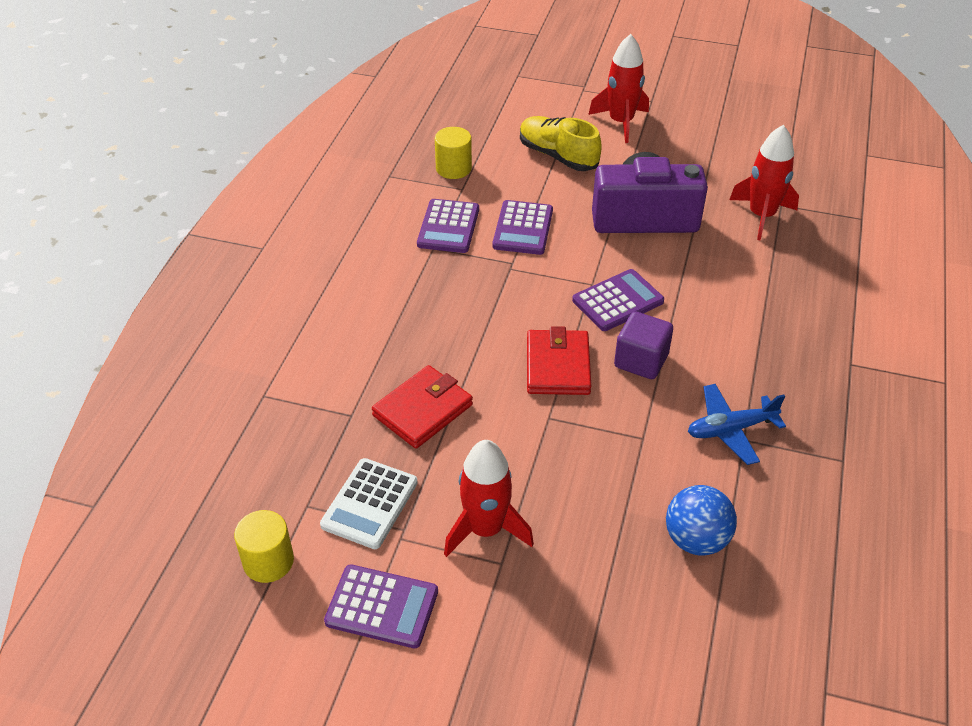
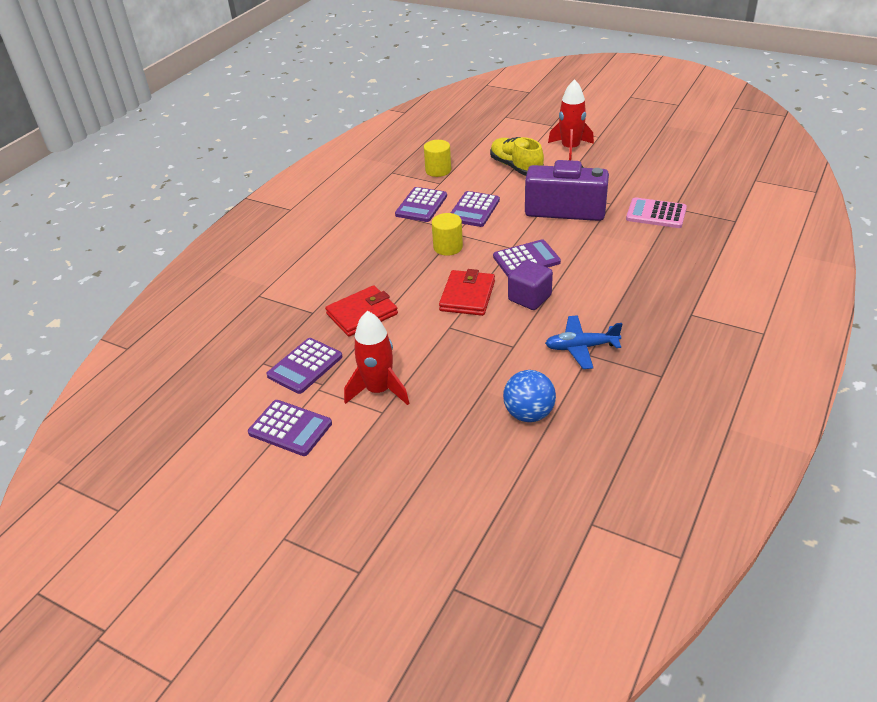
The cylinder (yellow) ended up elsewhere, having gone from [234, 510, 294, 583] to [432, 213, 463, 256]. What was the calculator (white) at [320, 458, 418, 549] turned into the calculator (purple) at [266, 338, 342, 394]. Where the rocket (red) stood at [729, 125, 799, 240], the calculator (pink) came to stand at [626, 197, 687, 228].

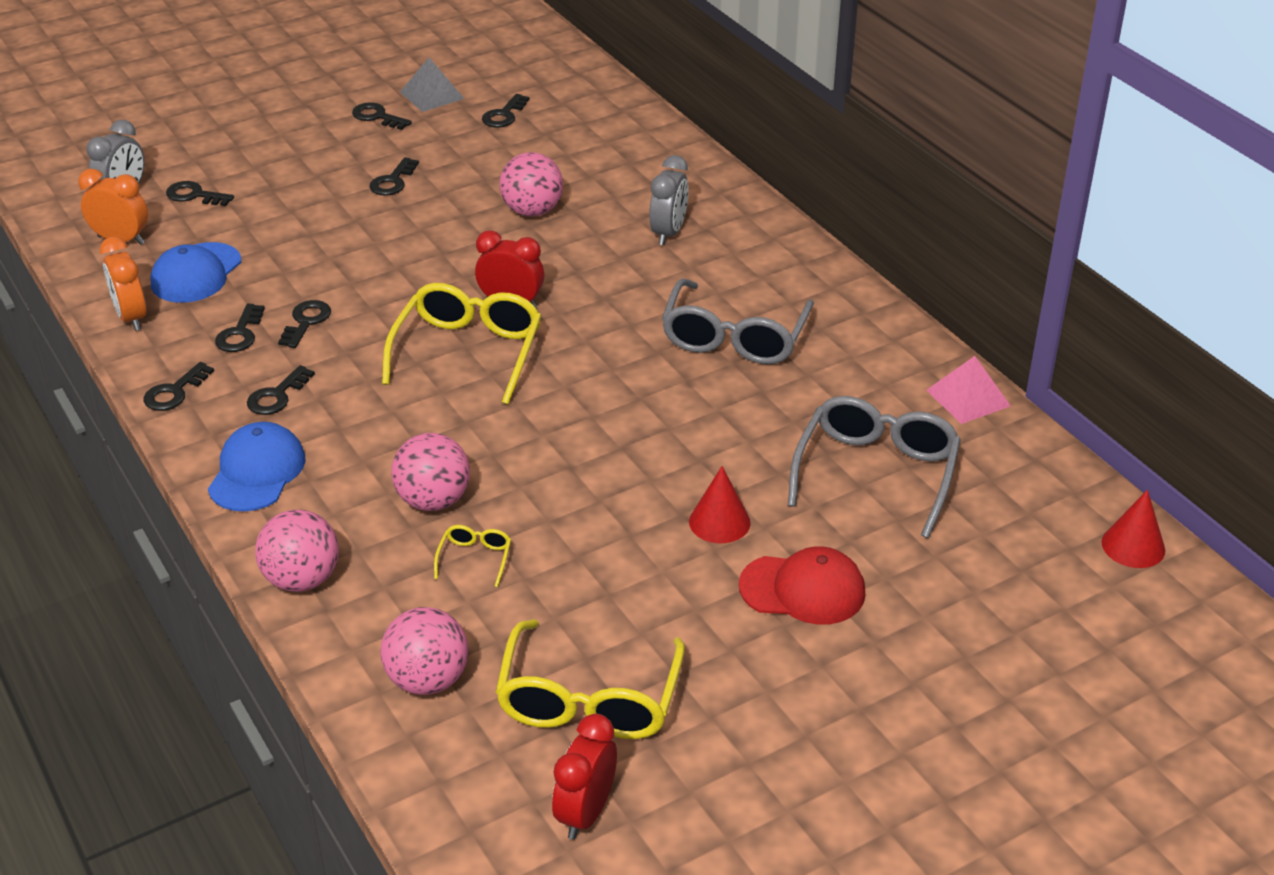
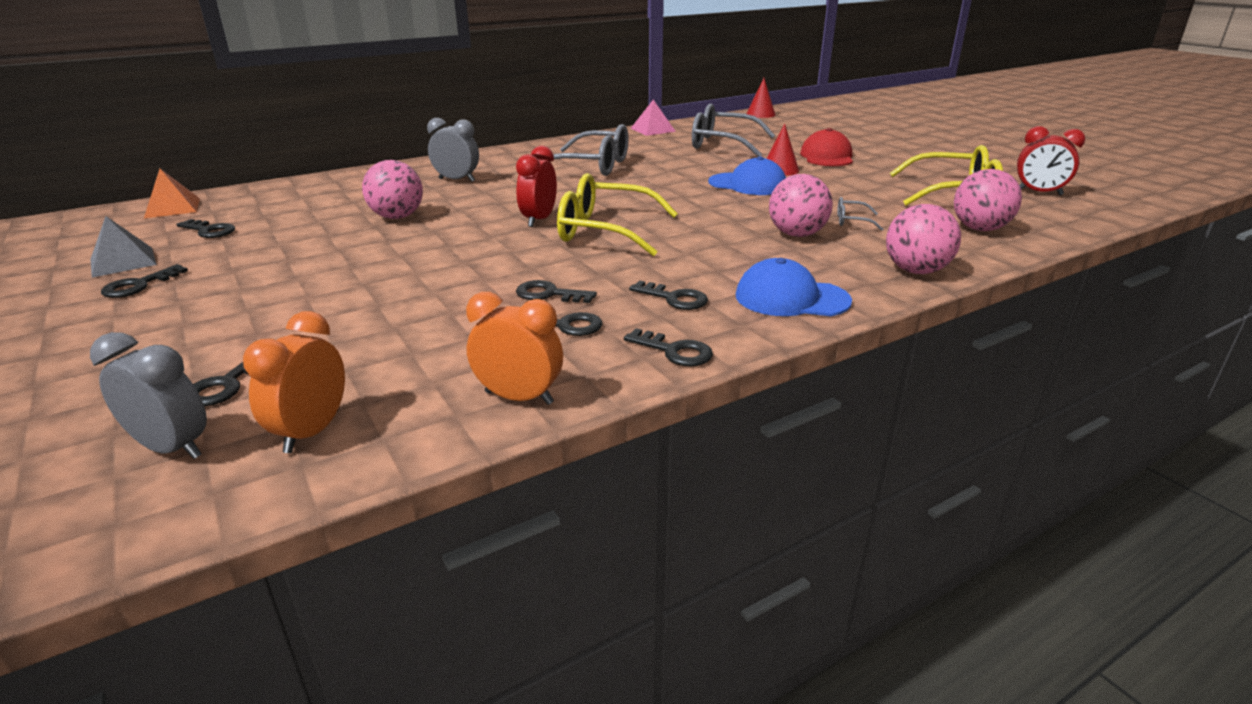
The clock (orange) at [100, 237, 147, 331] ended up facing another way, 135 degrees counterclockwise from before. The cap (blue) ended up elsewhere, having gone from [150, 242, 241, 303] to [708, 156, 786, 195]. The second view lost the key (black) at [369, 157, 419, 196]. What was the glasses (yellow) at [434, 525, 511, 587] turned into the glasses (grey) at [837, 197, 883, 231]. The second view gained the pyramid (orange) at [144, 169, 200, 218].

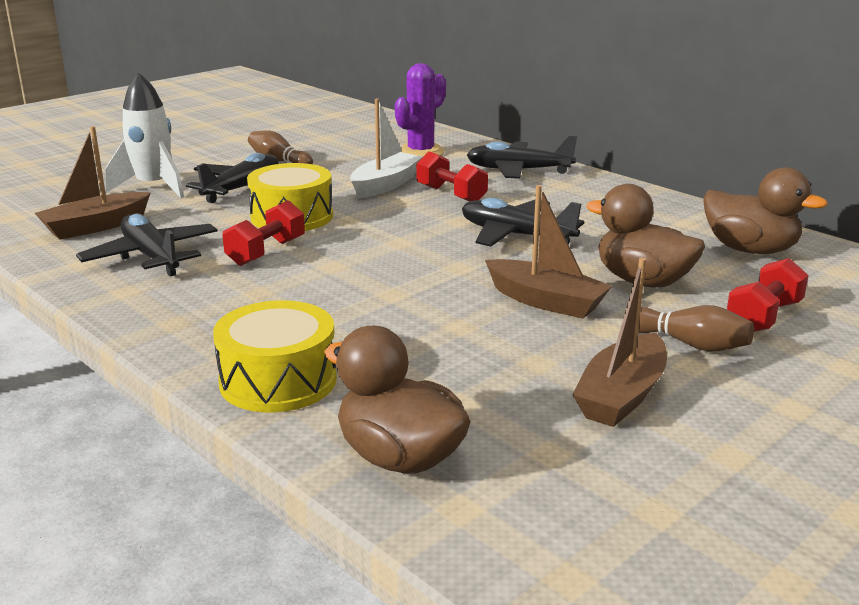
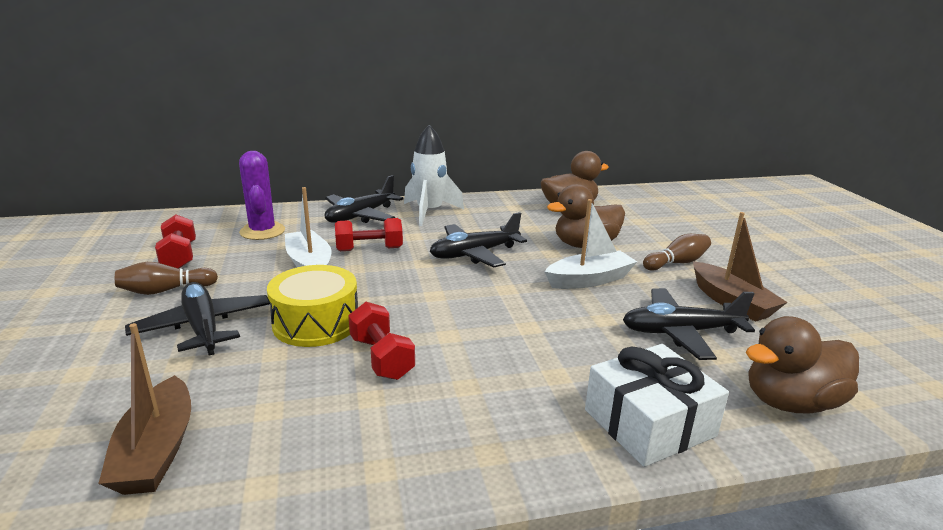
The plane (black) ended up elsewhere, having gone from [76, 214, 218, 277] to [623, 288, 755, 360]. The rocket (white) ended up elsewhere, having gone from [105, 72, 184, 198] to [404, 125, 464, 226]. Where the drum (yellow) stood at [213, 300, 337, 412], the gift (white) came to stand at [585, 344, 729, 467]. What was the boat (brown) at [485, 185, 612, 319] turned into the boat (white) at [545, 199, 637, 289]. The dumbbell (red) ended up elsewhere, having gone from [727, 258, 809, 332] to [155, 215, 196, 269].

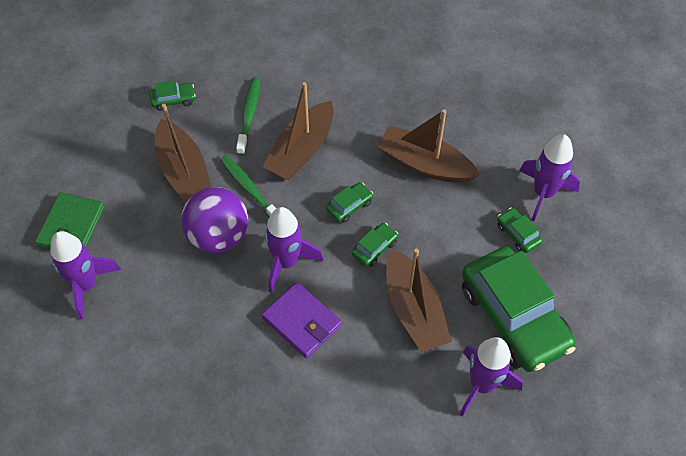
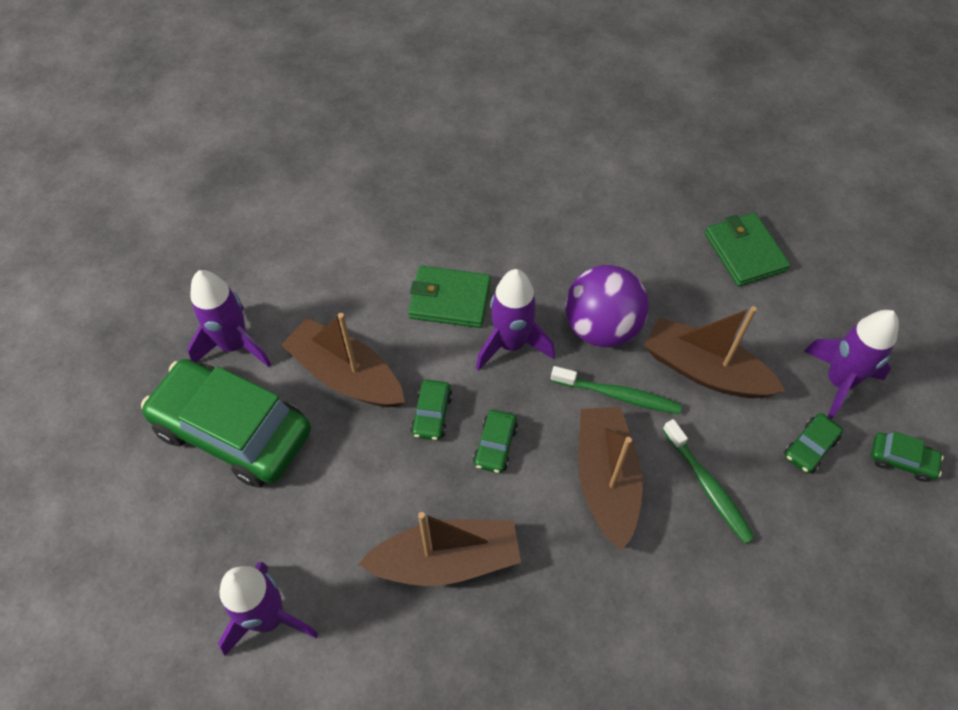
The rocket (purple) ended up elsewhere, having gone from [50, 231, 121, 319] to [804, 310, 899, 420]. What was the wallet (purple) at [262, 282, 342, 359] turned into the wallet (green) at [408, 266, 491, 328]. The car (green) ended up elsewhere, having gone from [497, 208, 542, 253] to [871, 431, 944, 482].

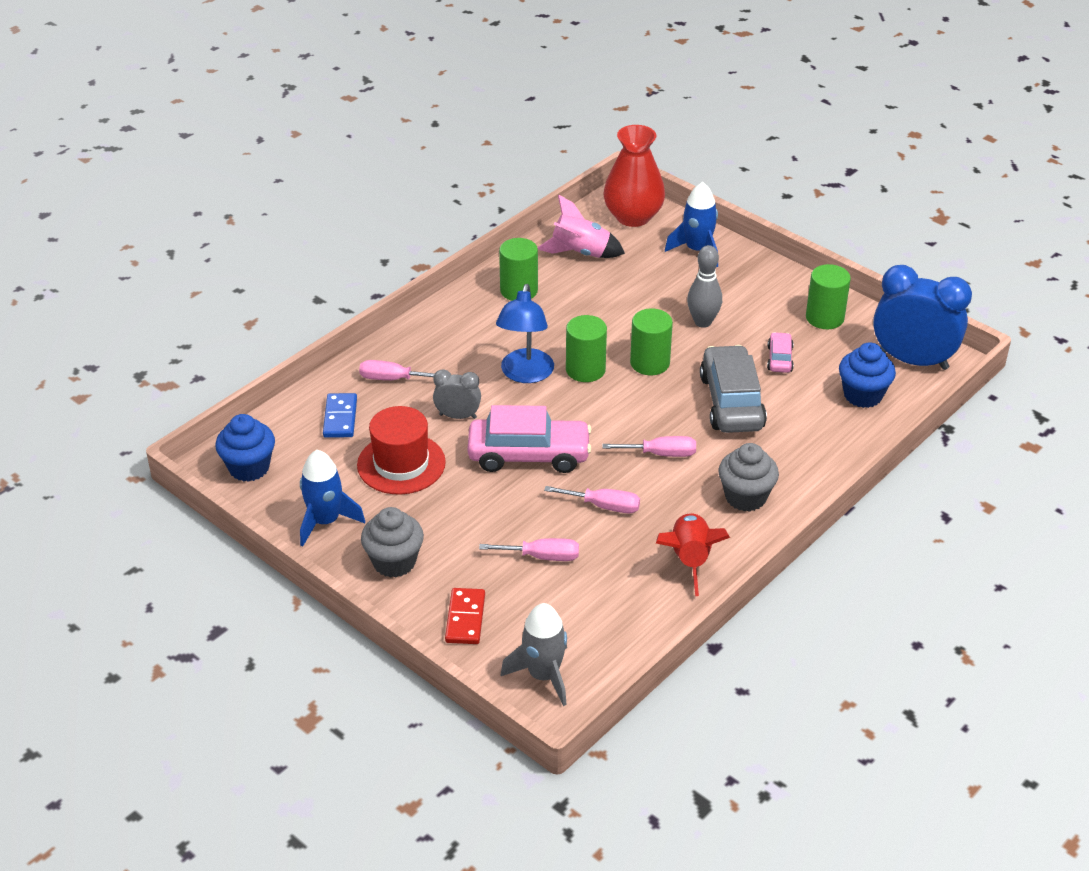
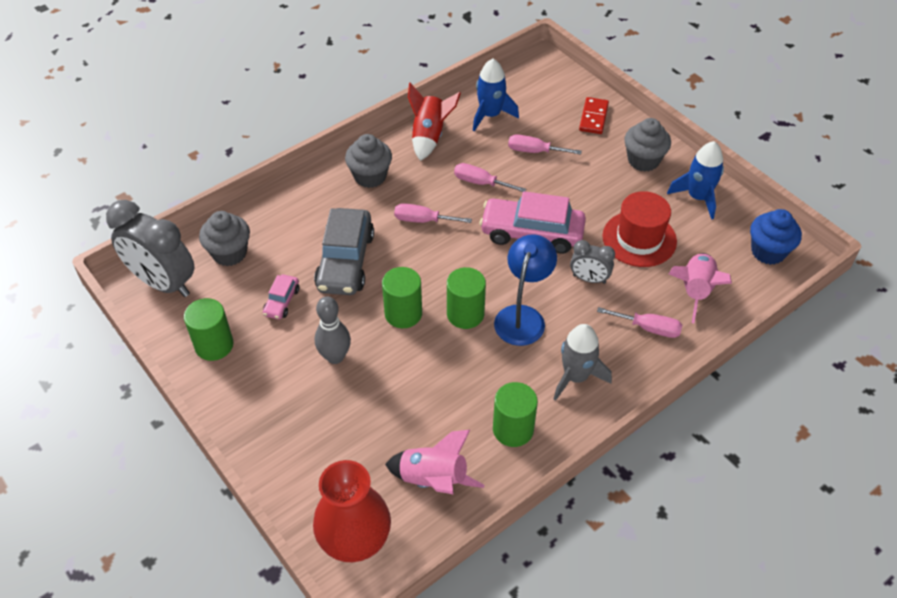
Where the domino (blue) stood at [323, 393, 357, 438], the rocket (pink) came to stand at [669, 253, 732, 323]. The rocket (grey) ended up elsewhere, having gone from [501, 603, 567, 706] to [554, 324, 612, 401]. The rocket (blue) ended up elsewhere, having gone from [665, 182, 718, 267] to [473, 59, 519, 132]. What was the cupcake (blue) at [839, 342, 896, 408] turned into the cupcake (grey) at [199, 211, 250, 266]. What was the clock (blue) at [873, 265, 972, 370] turned into the clock (grey) at [106, 200, 194, 297].

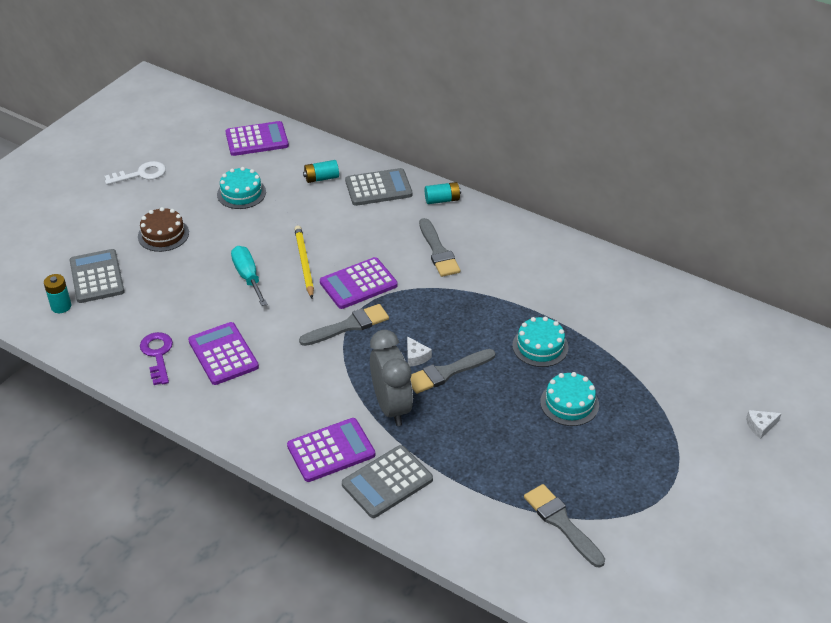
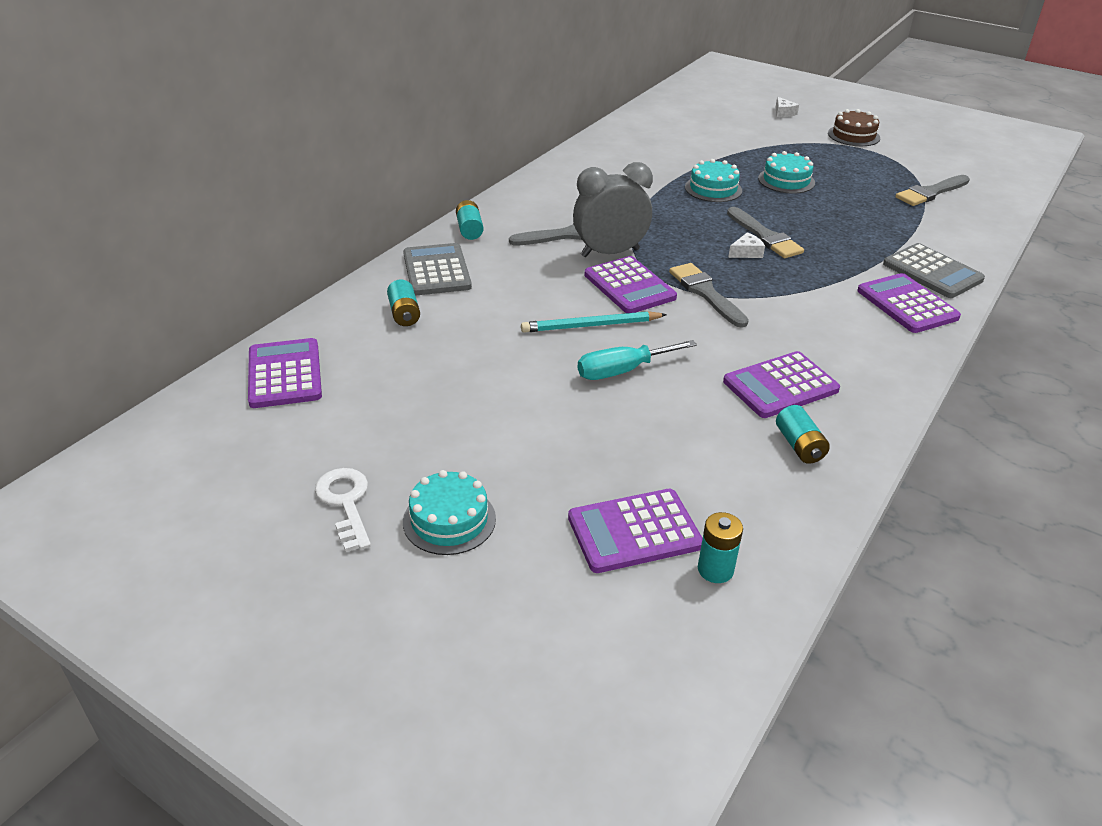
What was the calculator (grey) at [70, 249, 125, 303] turned into the calculator (purple) at [568, 489, 703, 573]. The cake (brown) ended up elsewhere, having gone from [138, 207, 189, 252] to [828, 109, 880, 146]. Where the key (purple) stood at [140, 332, 173, 385], the battery (turquoise) came to stand at [776, 405, 830, 464]. The cake (turquoise) ended up elsewhere, having gone from [217, 167, 266, 209] to [403, 470, 496, 555]. What was the pencil (yellow) at [294, 226, 314, 298] turned into the pencil (turquoise) at [521, 311, 667, 333]. The clock (grey) ended up elsewhere, having gone from [370, 330, 413, 426] to [573, 162, 653, 257].

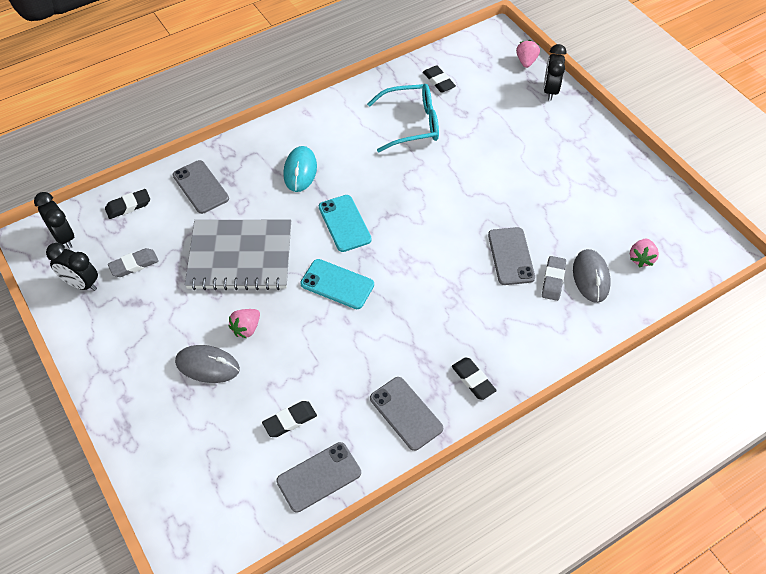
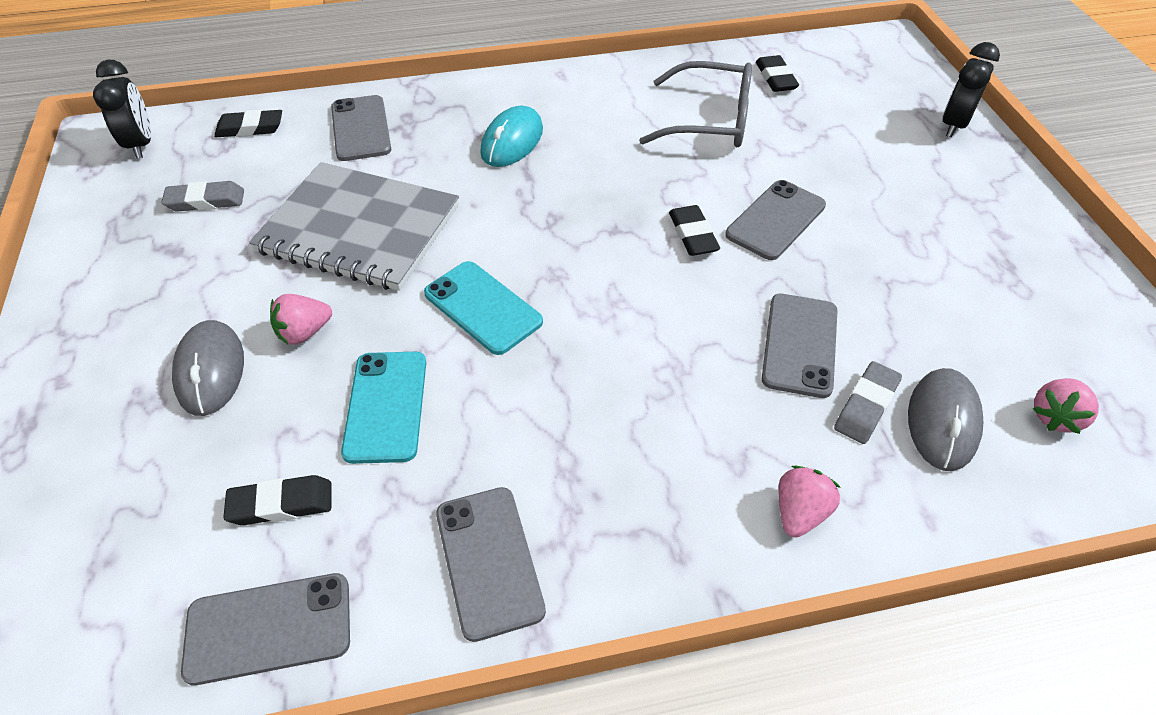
The second view lost the clock (black) at [46, 243, 98, 291]. The mouse (grey) at [175, 345, 240, 383] ended up facing another way, 45 degrees clockwise from before. The phone (turquoise) ended up elsewhere, having gone from [319, 195, 372, 252] to [341, 352, 426, 464]. What was the glasses (turquoise) at [367, 84, 439, 152] turned into the glasses (grey) at [639, 61, 752, 147]. The eraser (black) ended up elsewhere, having gone from [452, 357, 497, 400] to [669, 205, 720, 256]. The strawberry (pink) ended up elsewhere, having gone from [516, 40, 540, 68] to [779, 465, 841, 538]. The second view gained the phone (grey) at [725, 180, 826, 260].

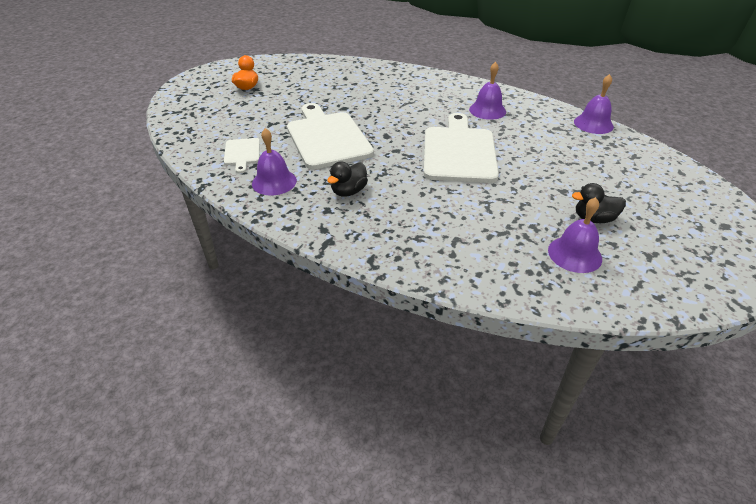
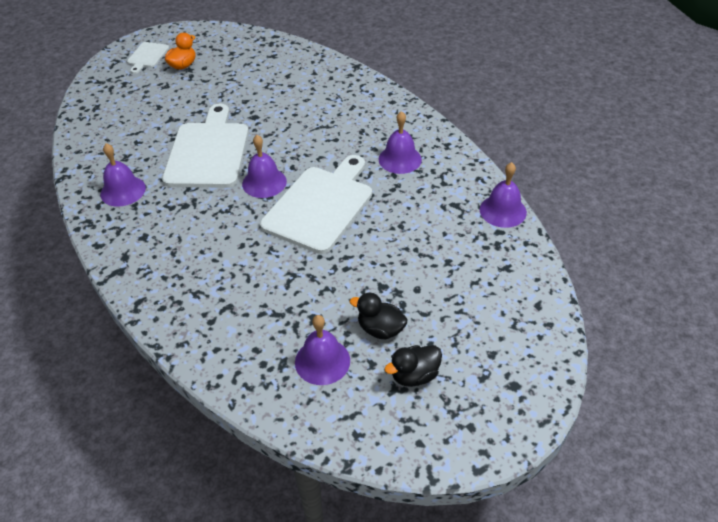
The cutting board (white) ended up elsewhere, having gone from [224, 138, 260, 173] to [127, 42, 169, 74]. The duck (black) ended up elsewhere, having gone from [327, 161, 368, 197] to [384, 345, 442, 387]. The second view gained the bell (purple) at [242, 135, 287, 198].

